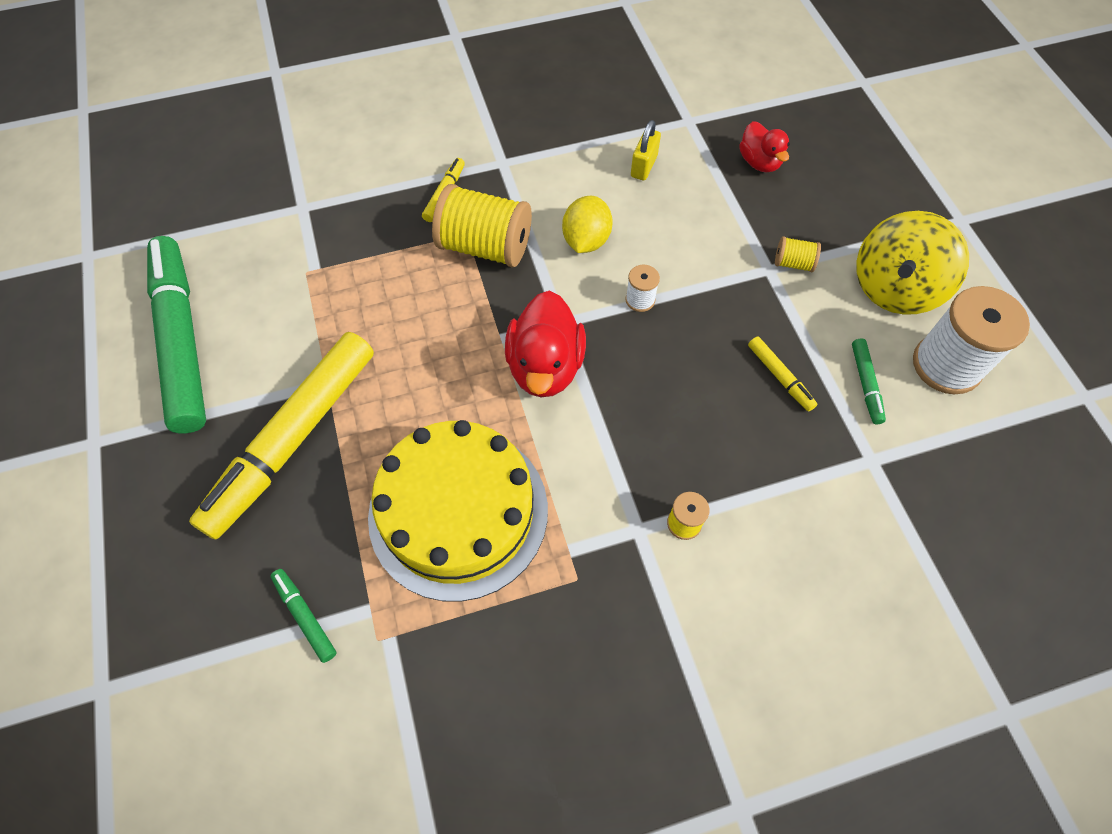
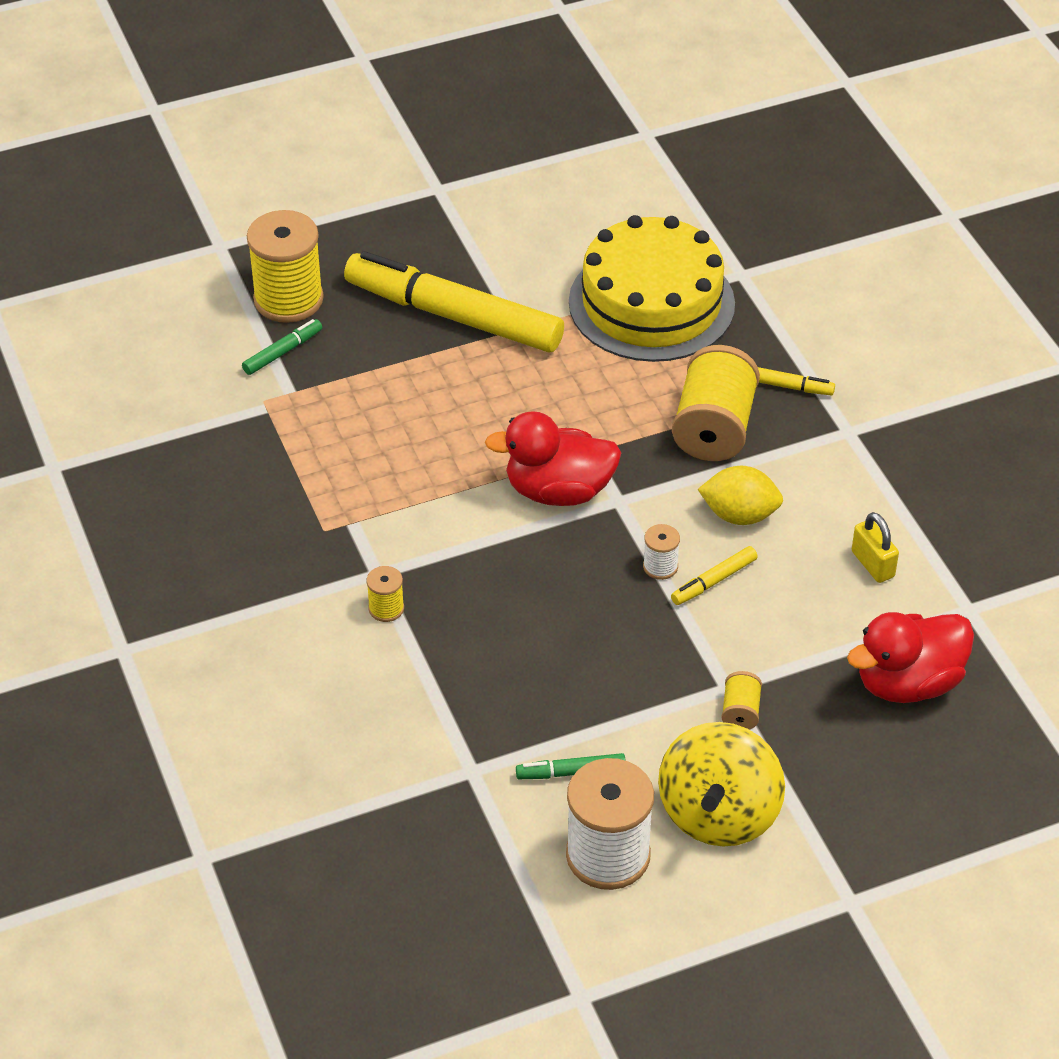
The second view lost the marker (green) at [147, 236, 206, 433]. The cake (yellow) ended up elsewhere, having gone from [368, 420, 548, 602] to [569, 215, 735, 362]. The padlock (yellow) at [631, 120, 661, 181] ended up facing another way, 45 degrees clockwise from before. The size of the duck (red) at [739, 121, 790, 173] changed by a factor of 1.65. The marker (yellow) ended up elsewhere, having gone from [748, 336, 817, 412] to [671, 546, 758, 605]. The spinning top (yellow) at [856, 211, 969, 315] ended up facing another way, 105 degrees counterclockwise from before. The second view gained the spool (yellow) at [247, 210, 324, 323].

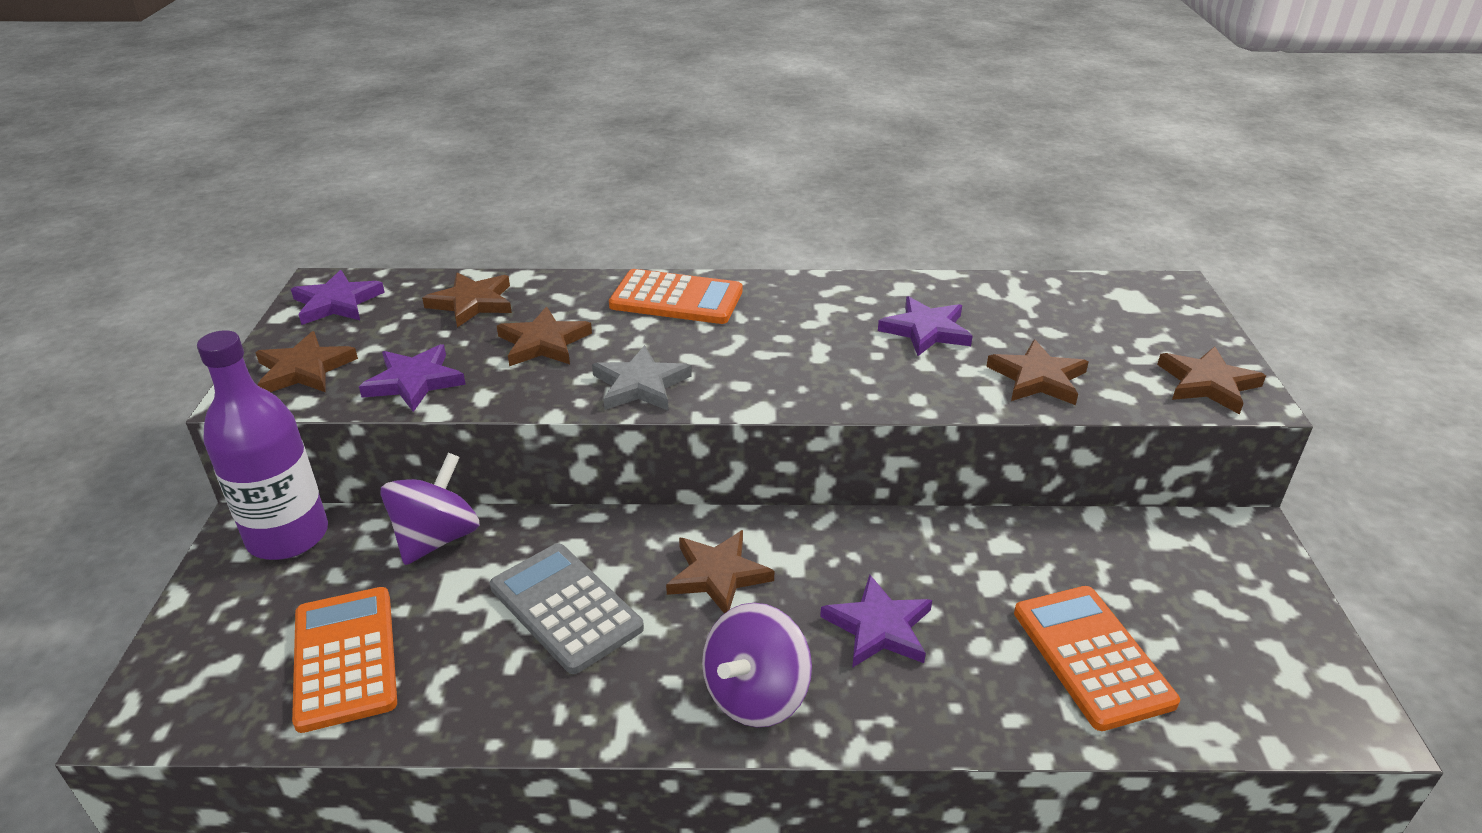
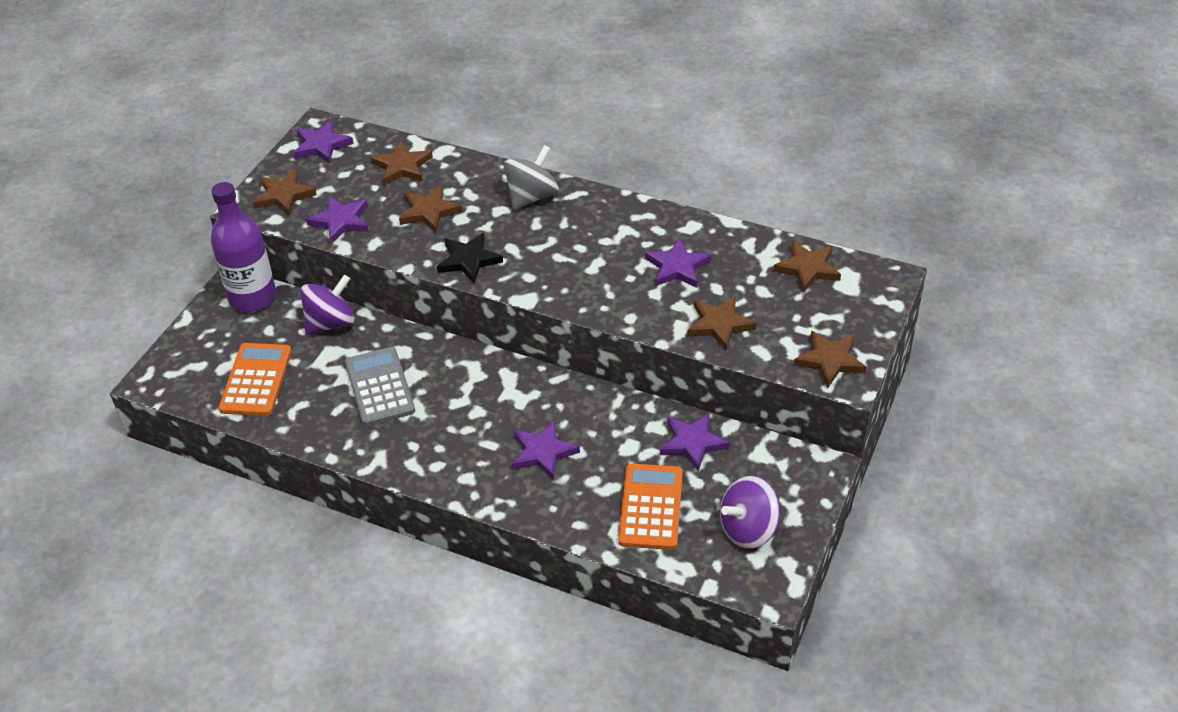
What was the star (grey) at [592, 345, 692, 410] turned into the star (black) at [437, 233, 503, 283]. Where the calculator (orange) stood at [609, 269, 742, 324], the spinning top (grey) came to stand at [503, 145, 559, 210]. The star (brown) ended up elsewhere, having gone from [666, 530, 774, 614] to [773, 241, 841, 293]. The spinning top (purple) ended up elsewhere, having gone from [702, 603, 812, 727] to [720, 476, 781, 549]. The second view gained the star (purple) at [660, 413, 730, 472].

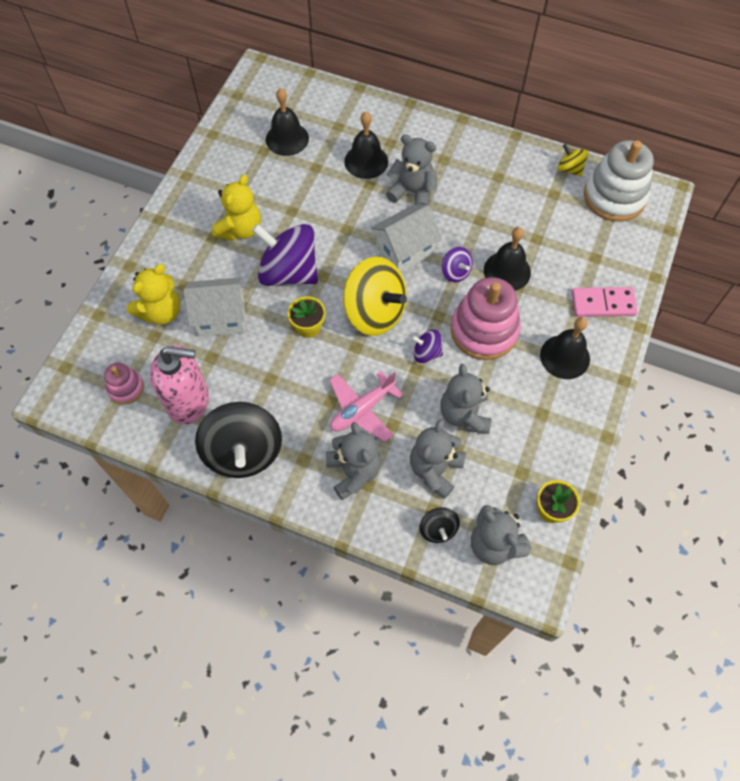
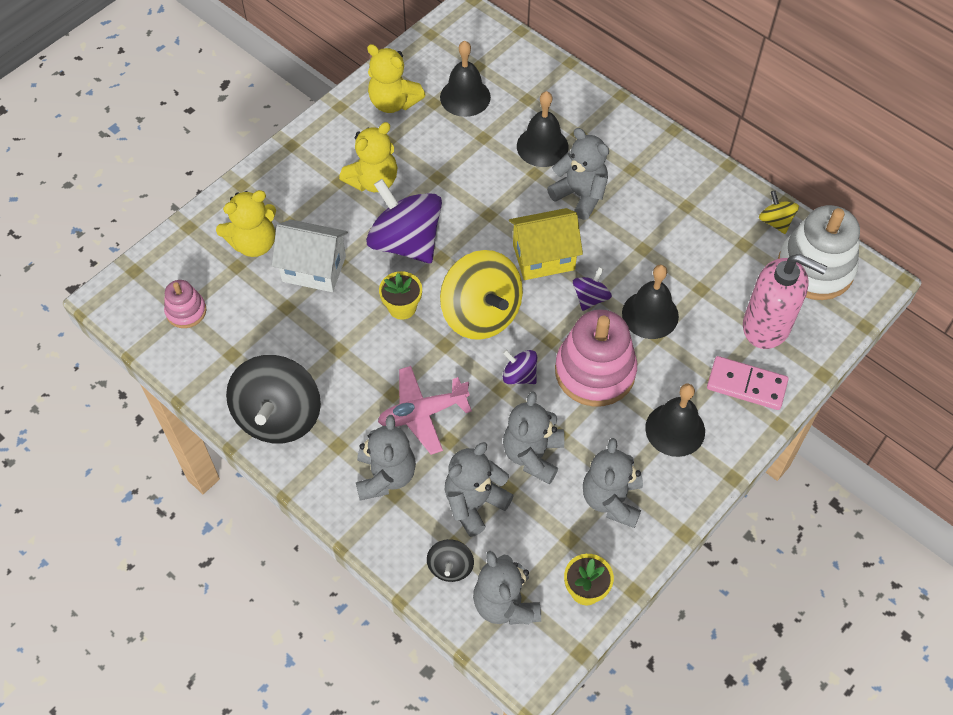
The soap dispenser (pink) ended up elsewhere, having gone from [150, 345, 209, 424] to [743, 254, 827, 349]. What was the house (white) at [371, 205, 442, 272] turned into the house (yellow) at [509, 208, 583, 280]. The spinning top (purple) at [442, 247, 472, 282] ended up facing another way, 135 degrees counterclockwise from before. The second view gained the teddy bear (yellow) at [367, 44, 425, 113]. The second view gained the teddy bear (grey) at [583, 438, 643, 528].

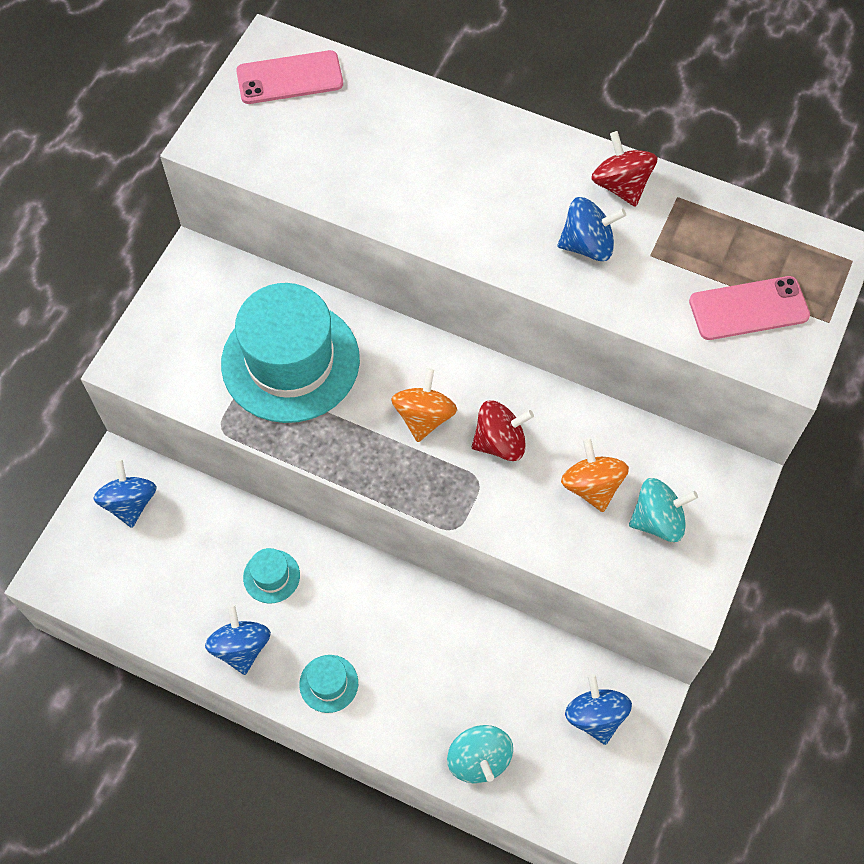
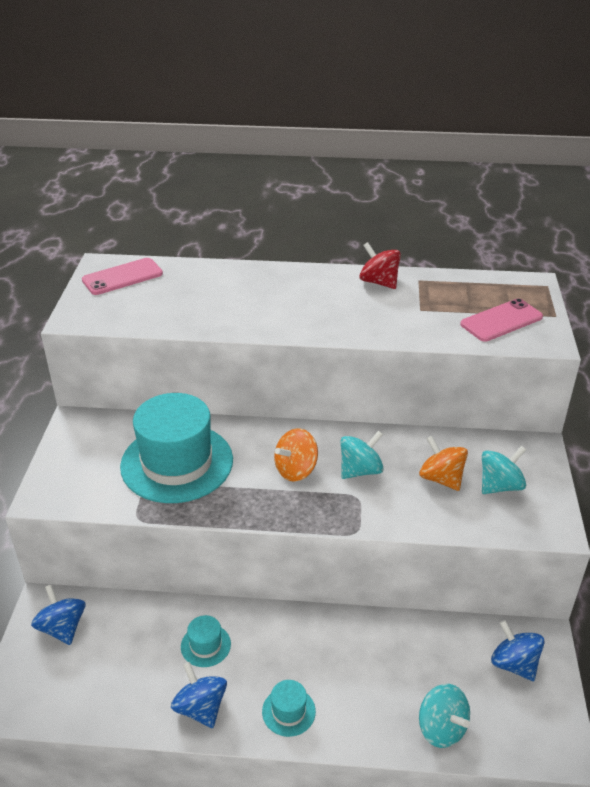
The spinning top (orange) at [391, 368, 457, 442] ended up facing another way, 120 degrees counterclockwise from before. What was the spinning top (red) at [472, 400, 534, 461] turned into the spinning top (turquoise) at [341, 430, 384, 479]. The second view lost the spinning top (blue) at [558, 197, 626, 261].

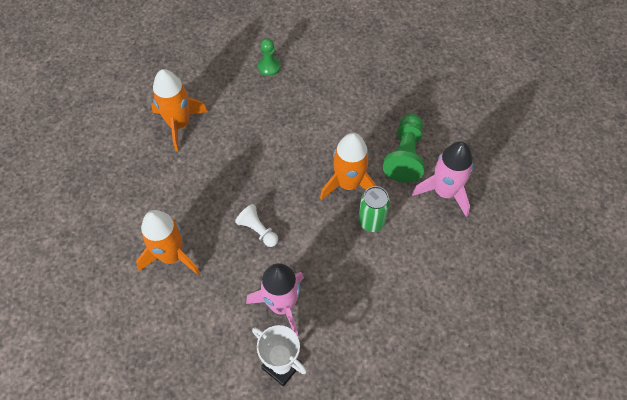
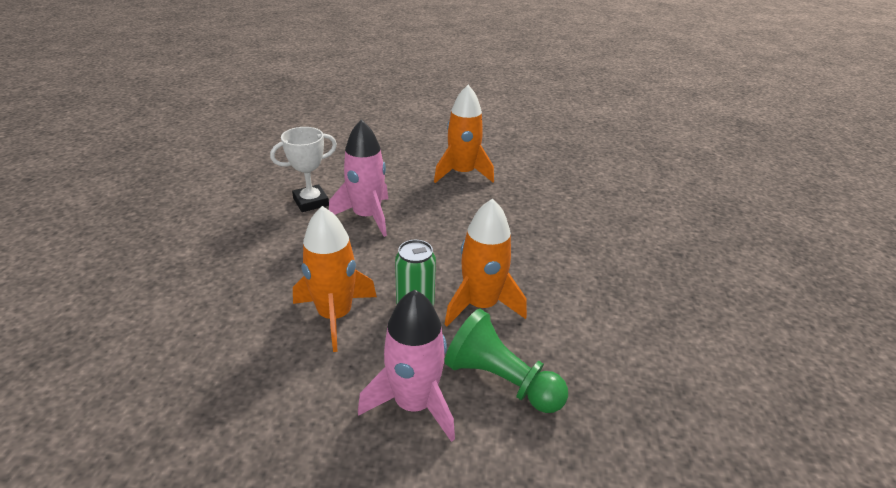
The rocket (orange) ended up elsewhere, having gone from [151, 69, 208, 151] to [293, 206, 377, 352]. The second view lost the pawn (white) at [235, 204, 278, 247]. The second view lost the pawn (green) at [258, 38, 280, 76].

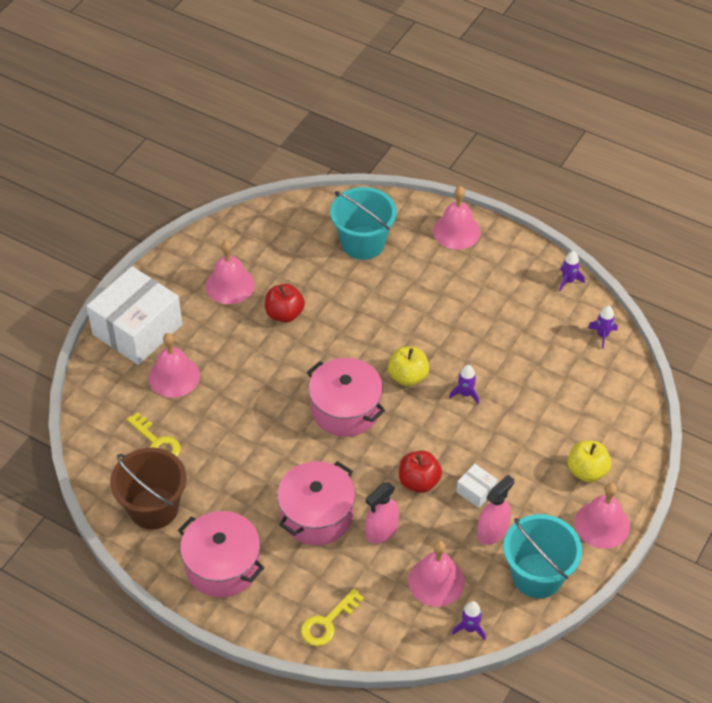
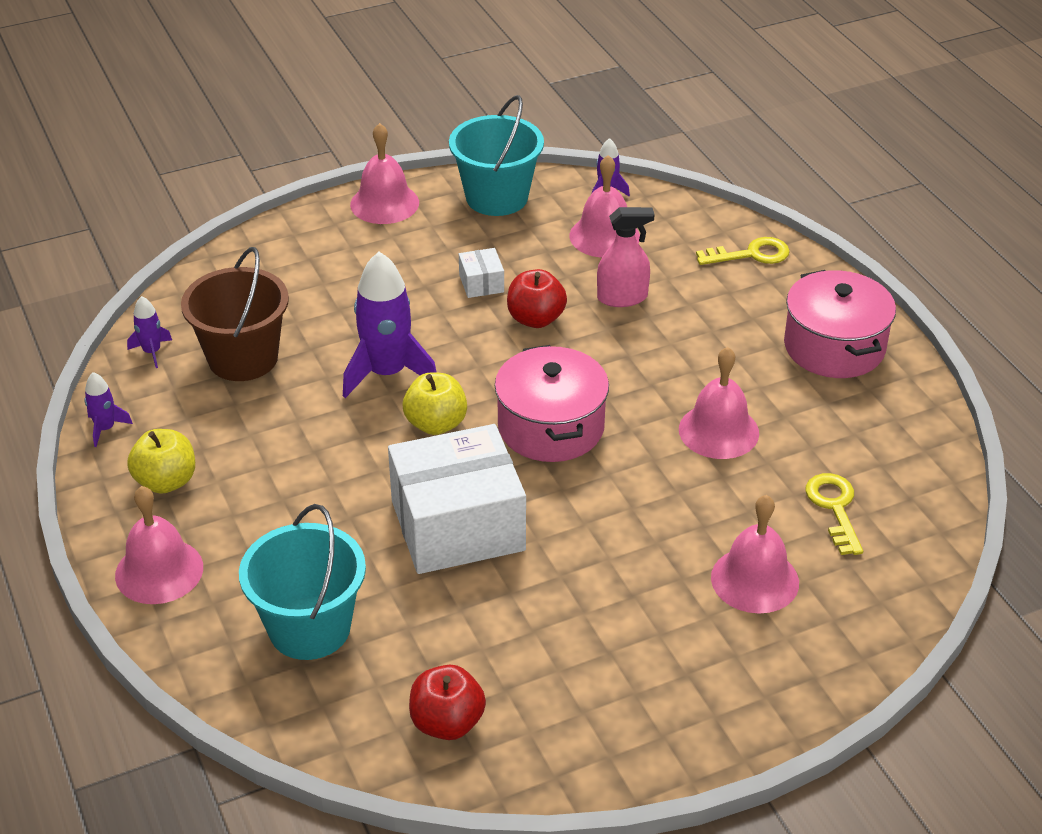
The box (white) ended up elsewhere, having gone from [87, 266, 182, 365] to [388, 424, 526, 574]. The bucket (brown) ended up elsewhere, having gone from [110, 448, 186, 529] to [181, 247, 289, 381]. The bell (pink) ended up elsewhere, having gone from [206, 241, 255, 304] to [679, 347, 759, 459]. The apple (red) ended up elsewhere, having gone from [265, 284, 305, 323] to [409, 665, 486, 740]. The second view lost the pot (pink) at [277, 461, 355, 545]. The size of the rocket (purple) at [449, 365, 479, 404] changed by a factor of 2.09. The second view lost the spray bottle (pink) at [477, 475, 514, 545]. The apple (yellow) ended up elsewhere, having gone from [568, 441, 611, 483] to [127, 429, 195, 494].

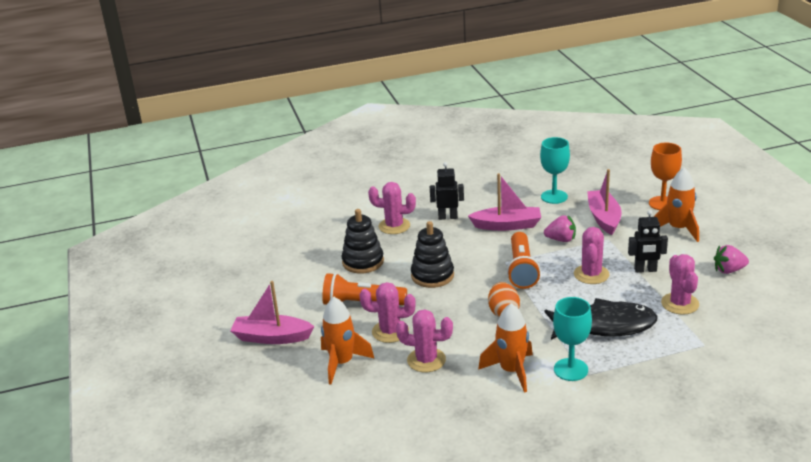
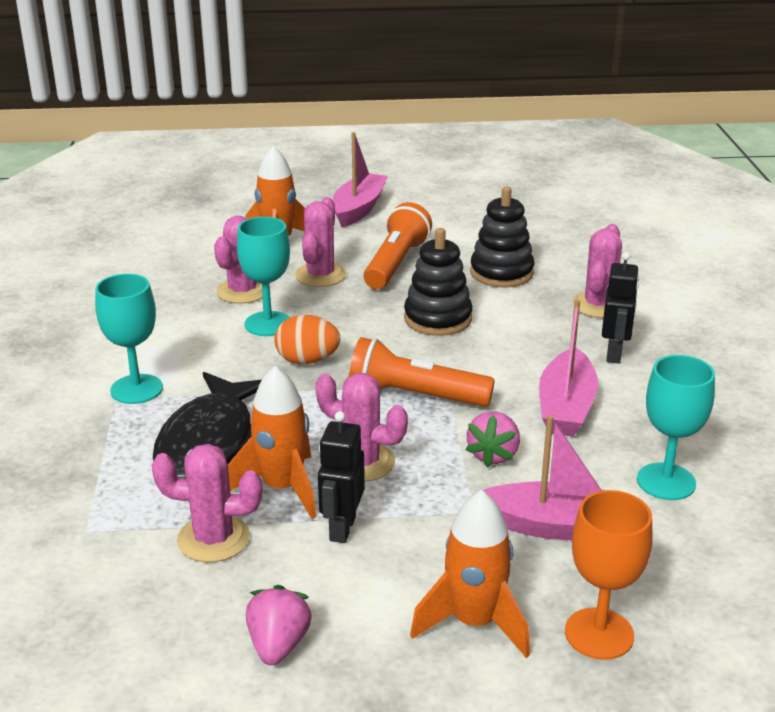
The rocket (orange) ended up elsewhere, having gone from [478, 303, 533, 392] to [228, 366, 316, 519]. The second view gained the goblet (turquoise) at [237, 217, 290, 336].

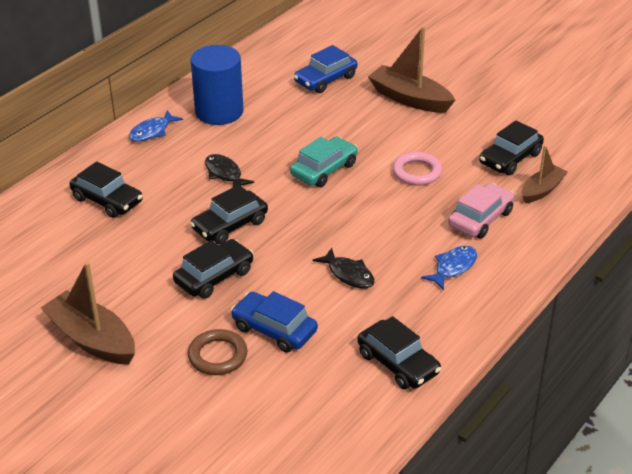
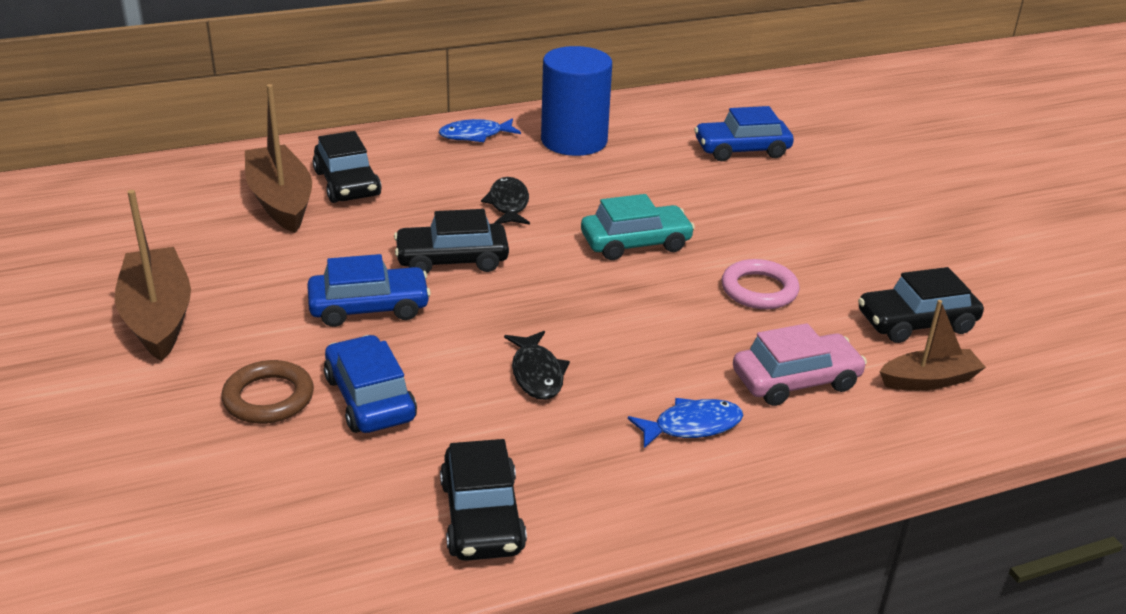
What was the car (black) at [173, 239, 253, 299] turned into the car (blue) at [307, 254, 431, 327]. The boat (brown) ended up elsewhere, having gone from [368, 26, 455, 113] to [245, 84, 312, 233].

